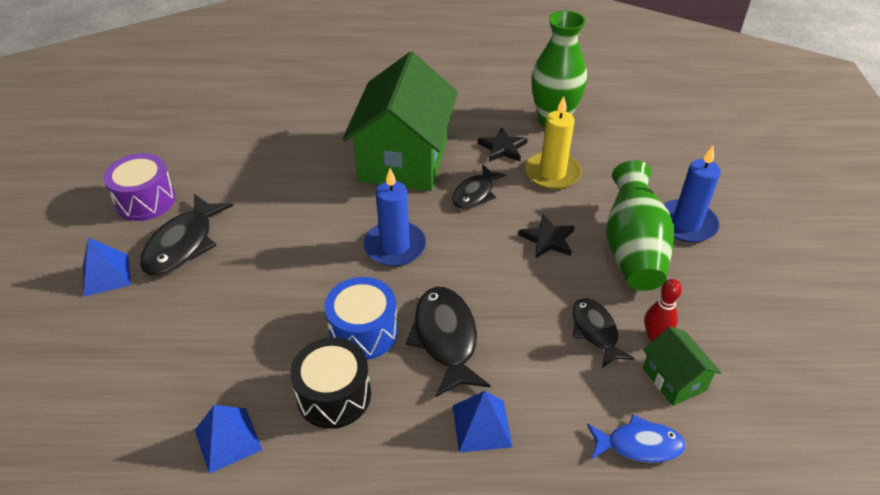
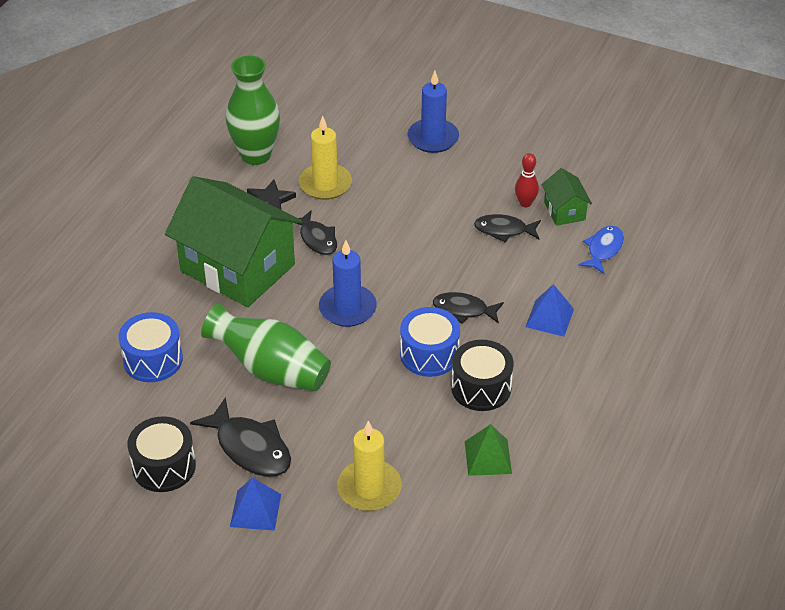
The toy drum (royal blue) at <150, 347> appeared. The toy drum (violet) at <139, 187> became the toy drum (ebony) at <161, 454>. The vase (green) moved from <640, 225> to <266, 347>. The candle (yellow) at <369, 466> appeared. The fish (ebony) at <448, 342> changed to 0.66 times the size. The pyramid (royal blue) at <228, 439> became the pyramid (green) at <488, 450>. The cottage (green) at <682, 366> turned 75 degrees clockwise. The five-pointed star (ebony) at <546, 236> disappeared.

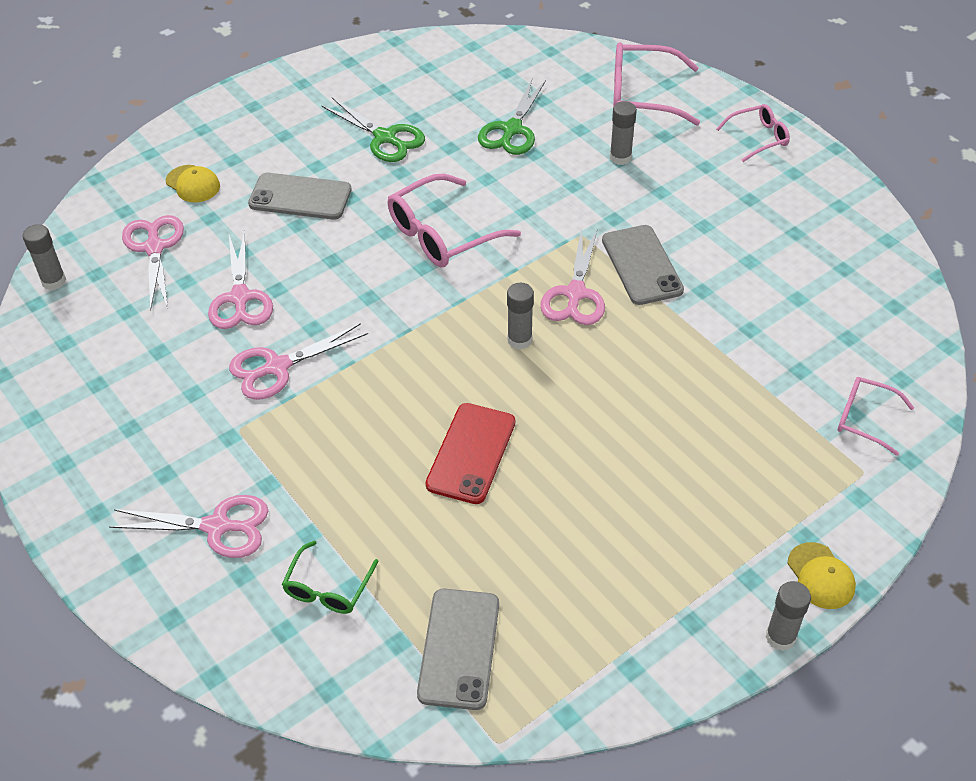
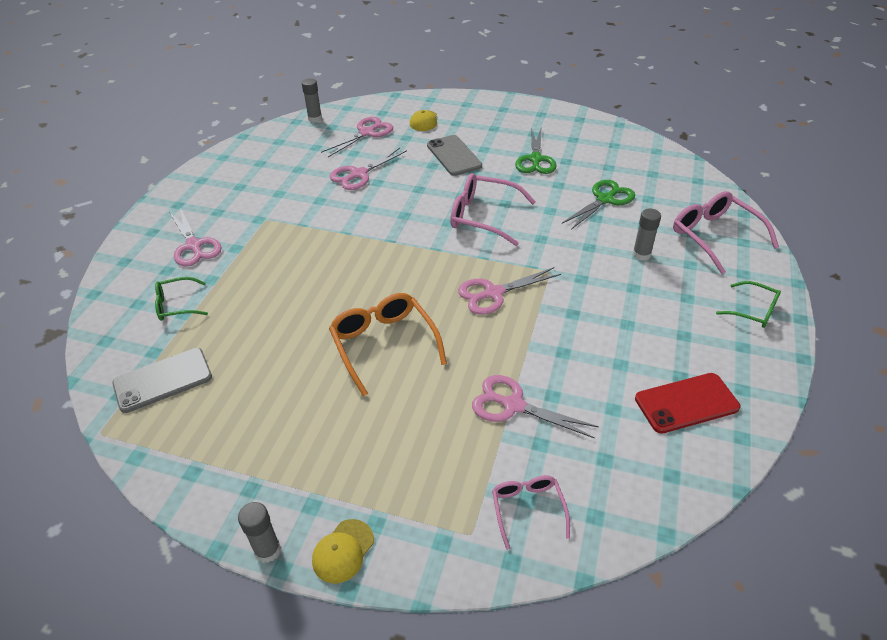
The eyeglasses (orange) at <388, 345> appeared. The scissors (rose-pink) moved from <298, 361> to <535, 407>. The scissors (green) at <512, 117> turned 150 degrees clockwise. The mobile phone (red) moved from <470, 453> to <688, 403>. The eyeglasses (rose-pink) at <753, 133> became the eyeglasses (green) at <748, 304>. The stick of glue (gray) at <520, 316> disappeared. The mobile phone (gray) at <643, 265> disappeared.

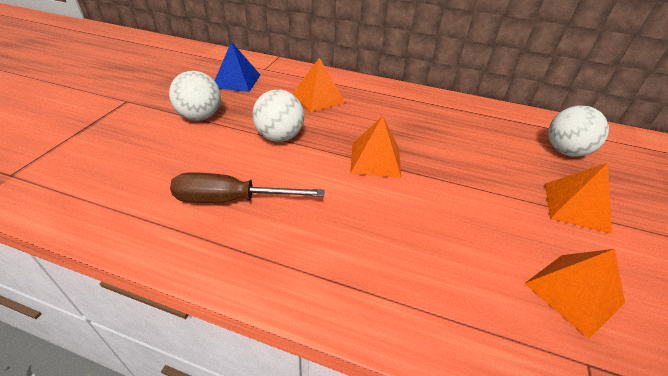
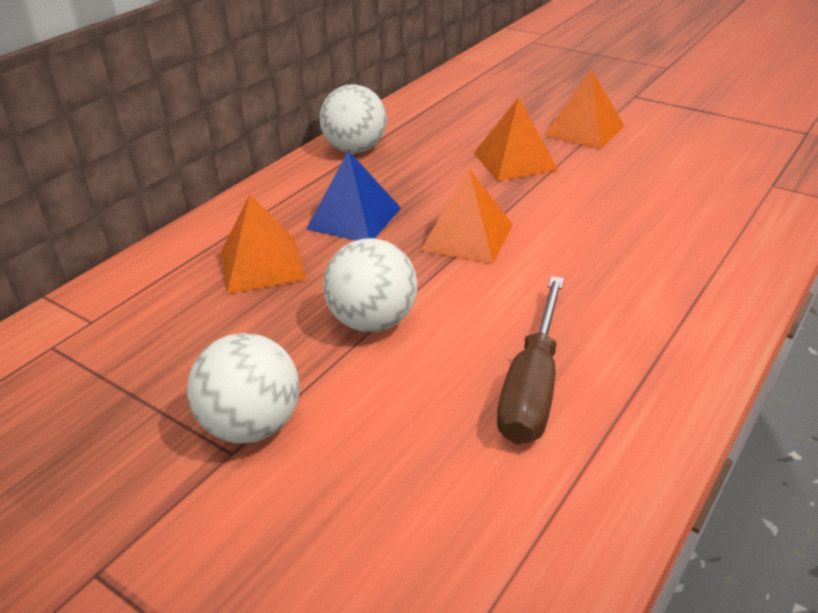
The pyramid (royal blue) moved from <237, 67> to <353, 196>. The sphere (white) moved from <578, 131> to <353, 118>. The pyramid (orange) moved from <574, 294> to <516, 139>.

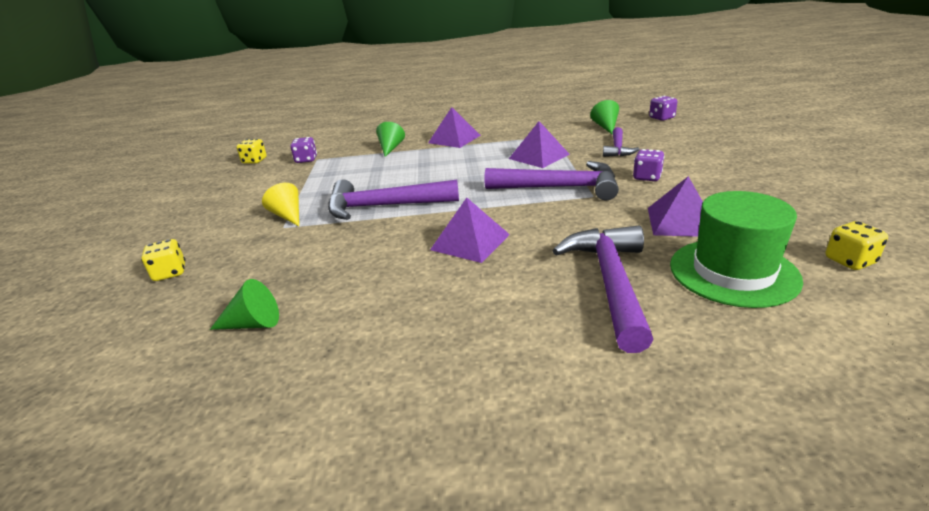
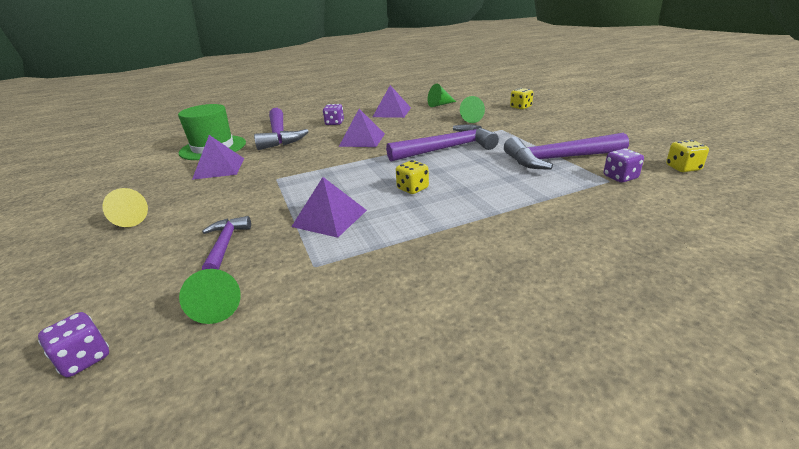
The solid cone (yellow) moved from <280, 204> to <125, 207>. The dice (violet) moved from <649, 165> to <333, 114>. The pyramid (violet) moved from <454, 127> to <392, 101>. The dice (yellow) moved from <857, 245> to <412, 177>. The solid cone (green) moved from <390, 139> to <472, 109>. The hammer (violet) moved from <551, 180> to <566, 151>.

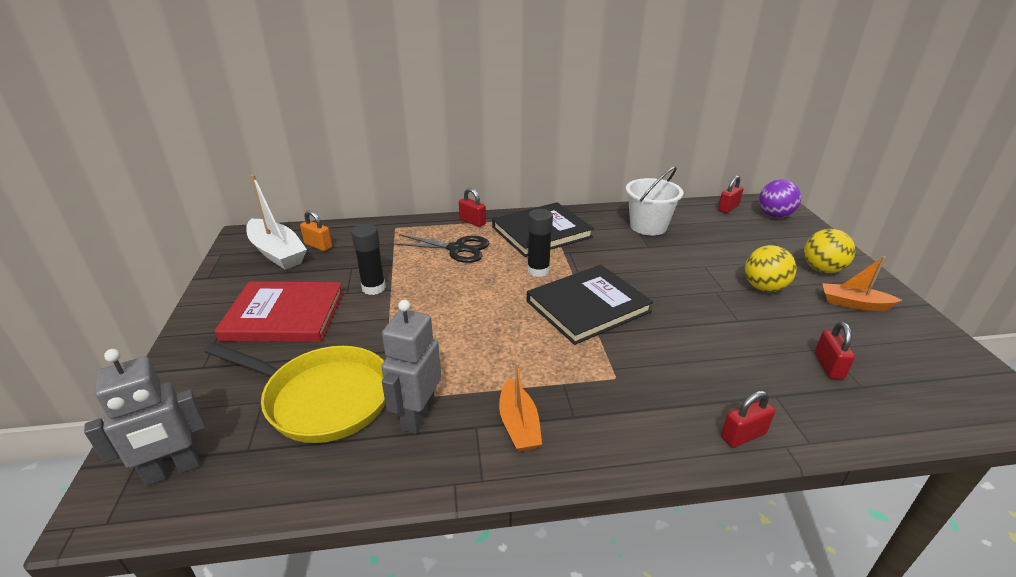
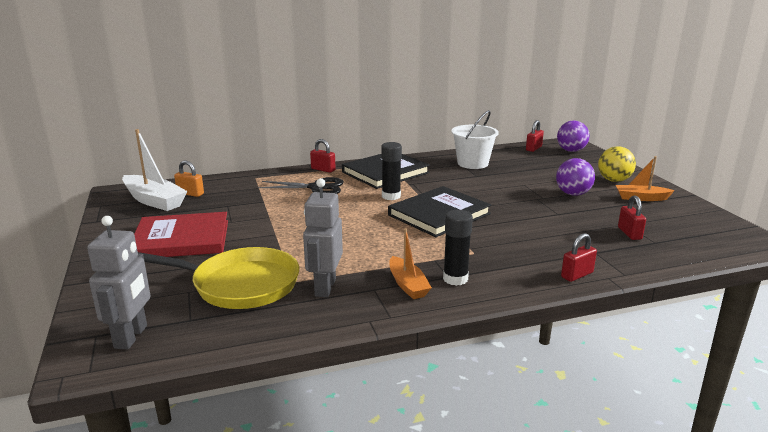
The toy robot (gray) at <145, 417> turned 45 degrees counterclockwise. The stick of glue (ebony) moved from <368, 259> to <458, 248>. The sphere (yellow) at <771, 268> became the sphere (violet) at <575, 177>.

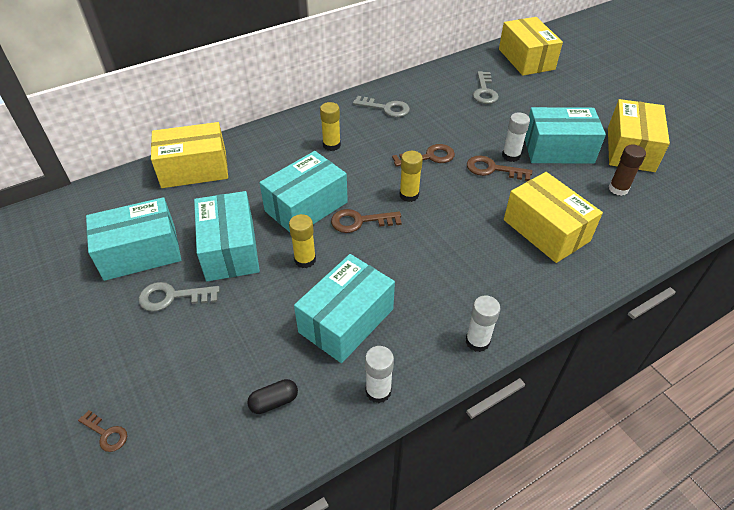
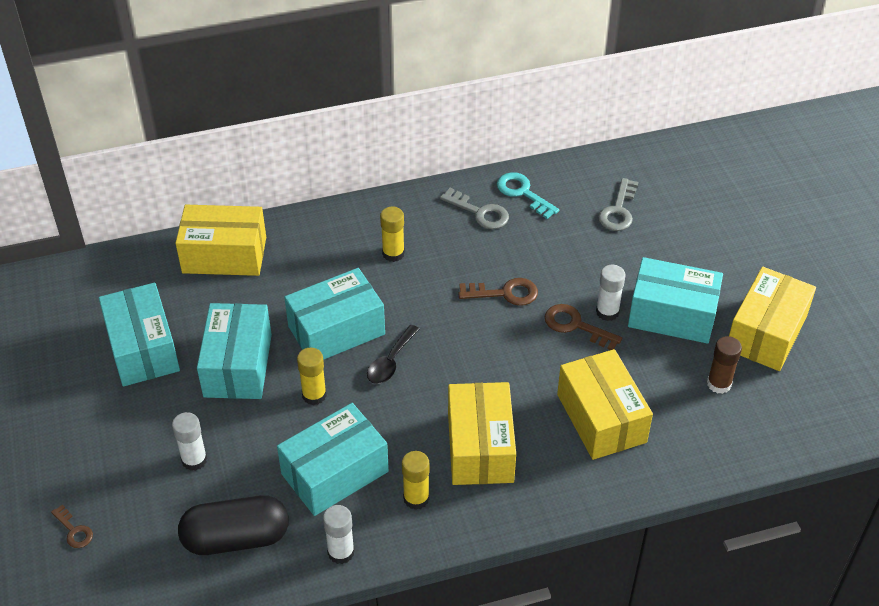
The package (turquoise) at <133, 239> turned 75 degrees clockwise. The stick of glue (white) moved from <483, 324> to <189, 441>. The pill (ebony) at <272, 396> changed to 2.11 times the size. The key (brown) at <366, 221> was replaced by the tablespoon (ebony) at <393, 354>. The stick of glue (yellow) moved from <411, 176> to <416, 480>. The package (yellow) moved from <531, 46> to <482, 433>. The key (turquoise) at <528, 195> appeared. The key (gray) at <179, 297> disappeared.

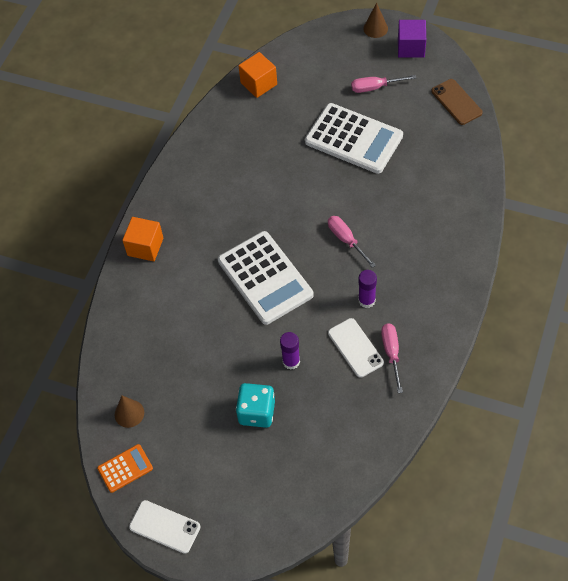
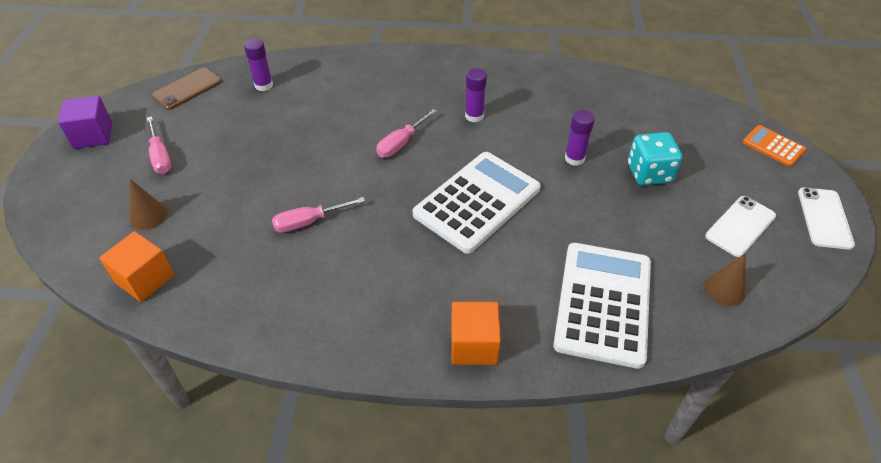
The solid cone (brown) moved from <375, 20> to <149, 204>. The stick of glue (violet) at <258, 64> appeared. The flat screwdriver (rose-pink) moved from <392, 358> to <318, 215>. The pocket calculator (white) moved from <354, 138> to <602, 306>. The mobile phone (white) moved from <356, 348> to <740, 226>. The pocket calculator (orange) moved from <125, 468> to <774, 146>.

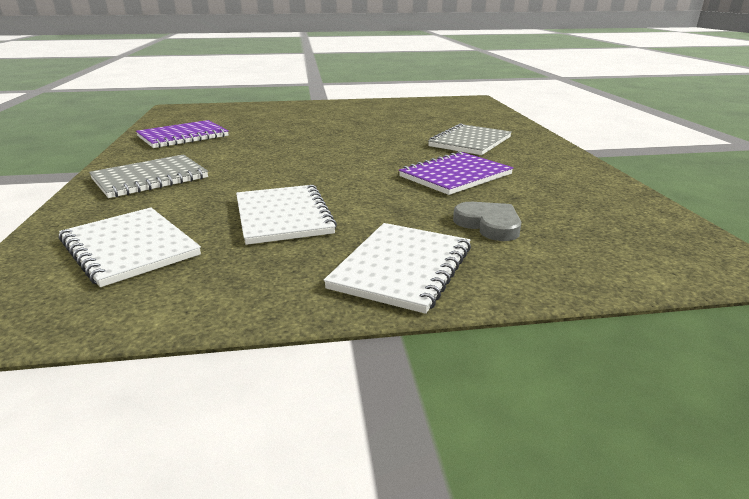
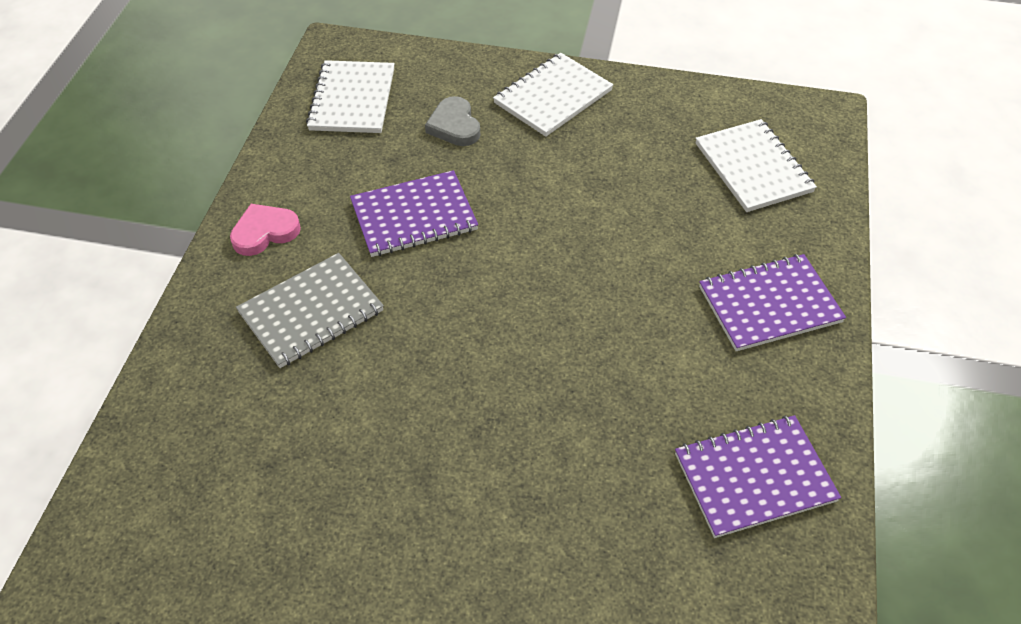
The heart (rose-pink) at <265, 230> appeared. The exercise book (white) moved from <286, 215> to <350, 96>. The exercise book (gray) at <148, 176> became the exercise book (violet) at <772, 302>.

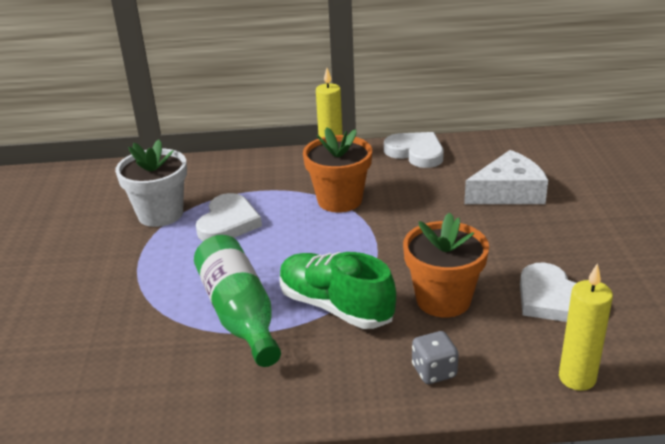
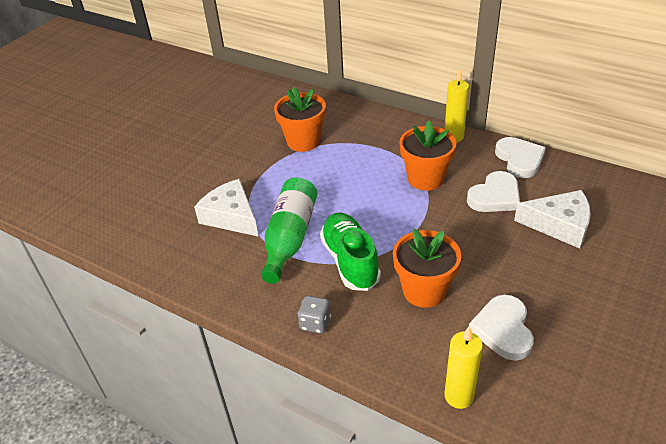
The piece of cheese (white) at <226, 207> appeared. The flower pot (white) at <151, 183> became the flower pot (orange) at <300, 119>. The dice (gray) moved from <435, 357> to <314, 314>. The heart (white) moved from <229, 217> to <493, 191>.

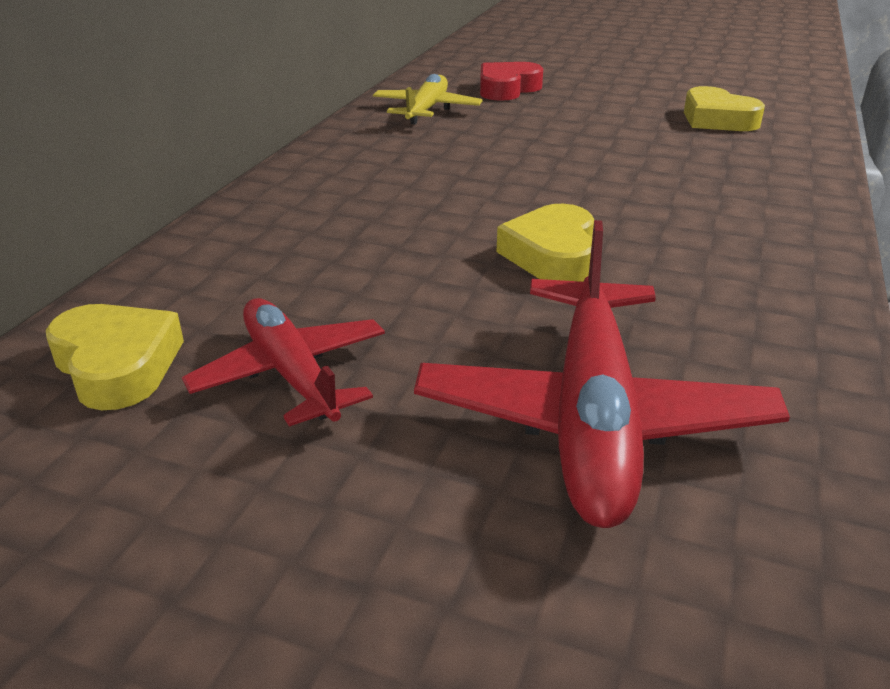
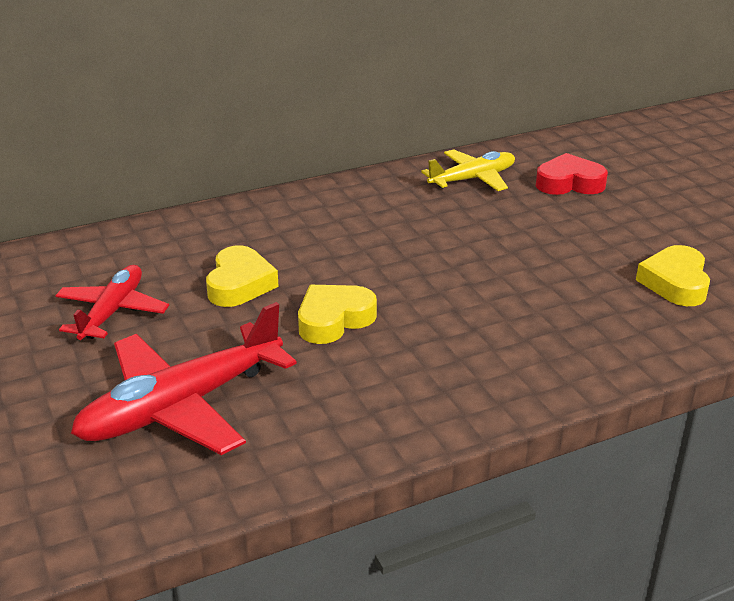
The heart (yellow) moved from <115, 357> to <242, 276>.

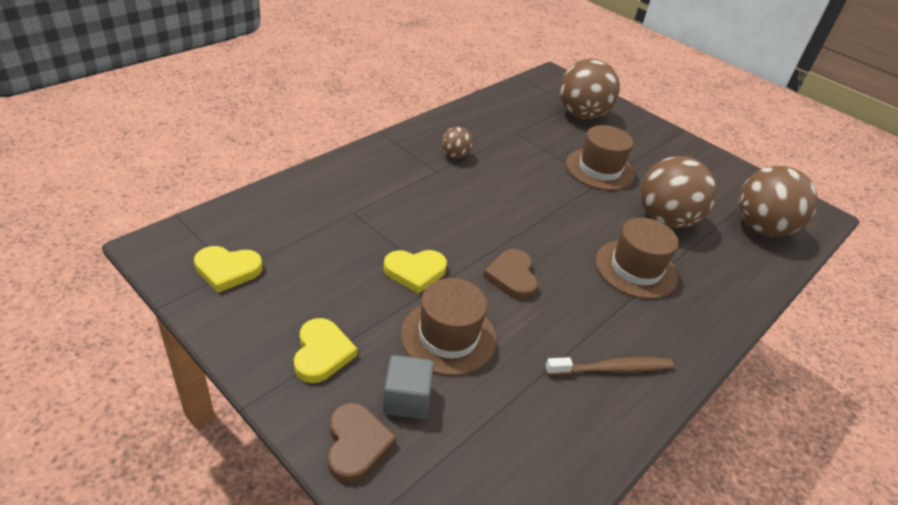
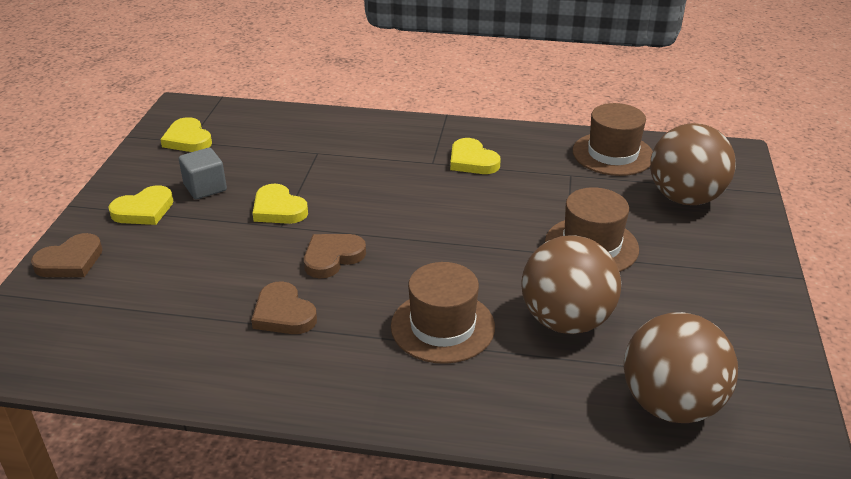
The solid cube (gray) moved from <408, 387> to <203, 173>. The heart (brown) at <284, 307> appeared. The sphere (brown) at <457, 142> was replaced by the heart (yellow) at <475, 156>. The hat (brown) moved from <449, 327> to <613, 139>. The toothbrush (brown) at <609, 366> disappeared.

